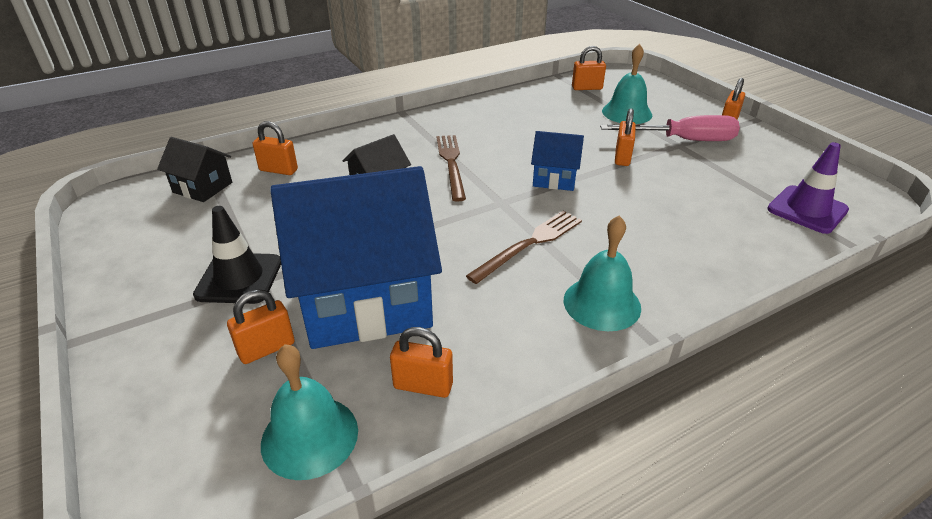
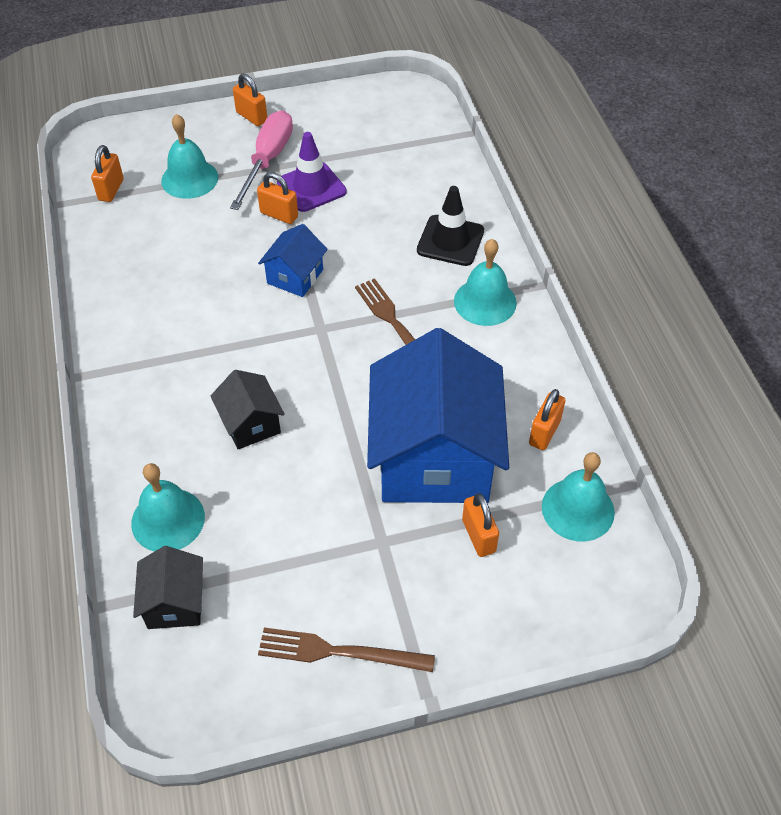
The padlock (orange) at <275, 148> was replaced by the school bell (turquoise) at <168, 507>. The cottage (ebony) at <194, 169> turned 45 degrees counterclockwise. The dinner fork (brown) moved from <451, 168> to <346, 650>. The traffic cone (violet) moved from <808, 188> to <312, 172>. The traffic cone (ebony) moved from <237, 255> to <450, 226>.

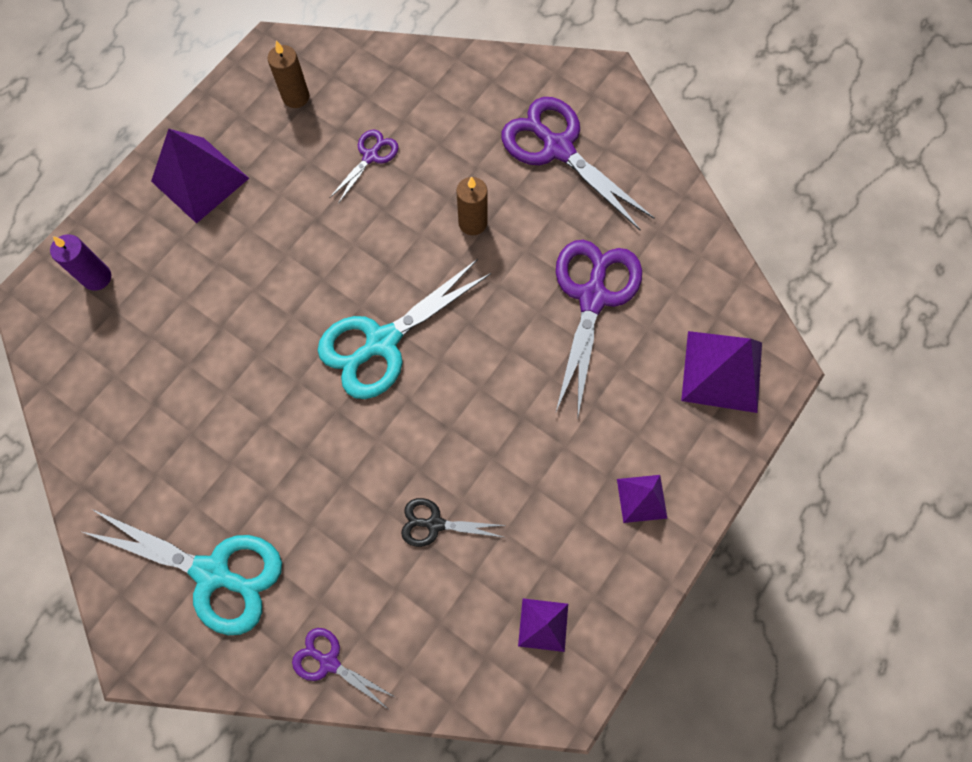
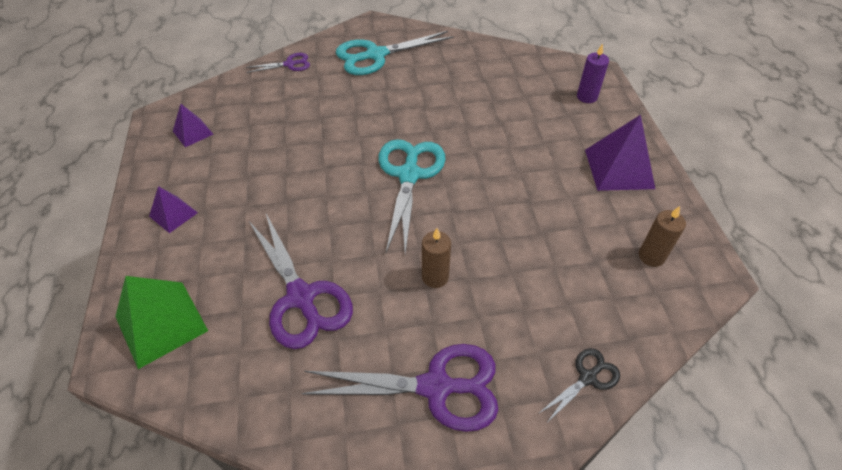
The pyramid (violet) at <721, 372> became the pyramid (green) at <161, 322>. The scissors (ebony) moved from <454, 522> to <579, 385>. The scissors (violet) at <364, 166> disappeared.

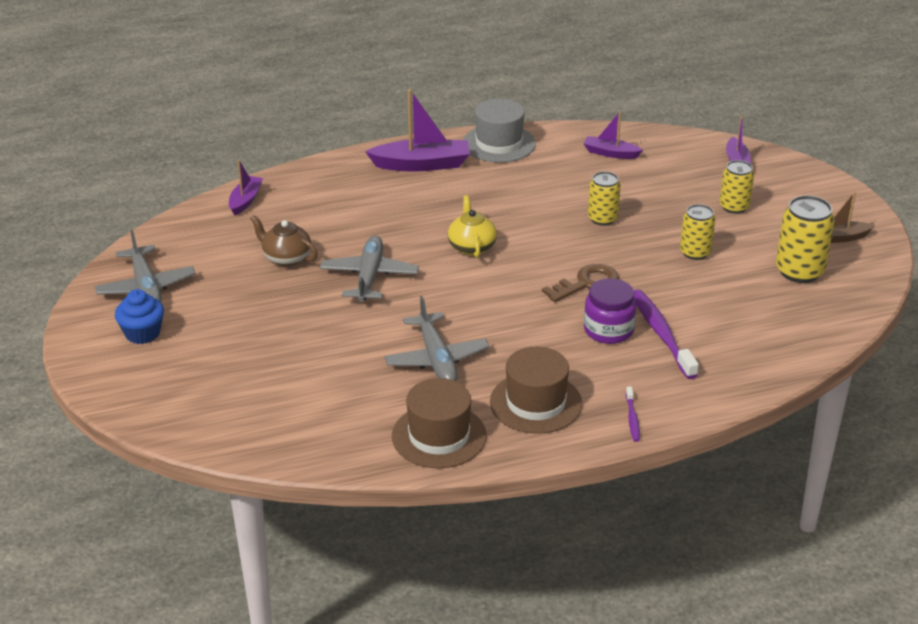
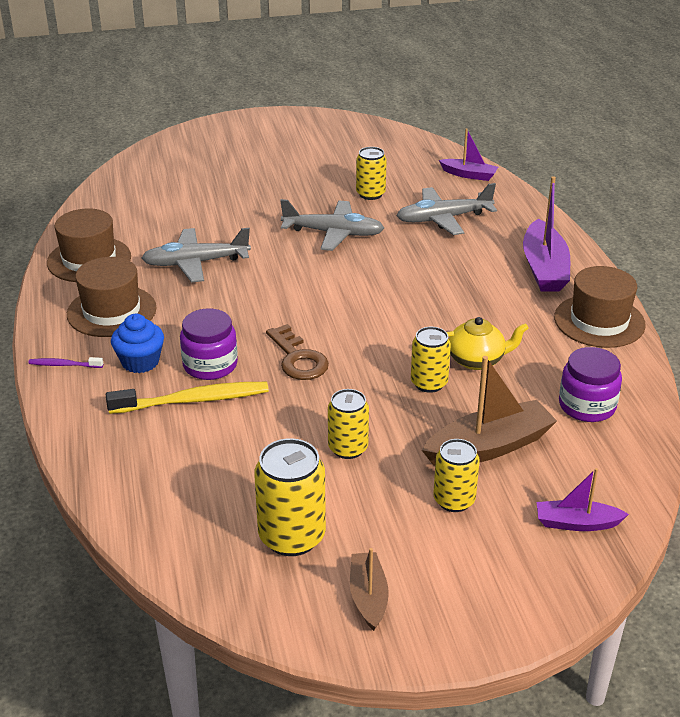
The toothbrush (violet) at <666, 334> became the toothbrush (yellow) at <187, 398>. The cupcake (royal blue) moved from <139, 316> to <137, 343>. The tea pot (brown) at <284, 241> was replaced by the can (yellow) at <371, 173>. The aeroplane (gray) moved from <145, 266> to <446, 209>. The sailboat (brown) at <489, 411> appeared. The tea pot (yellow) moved from <472, 226> to <488, 343>. The hat (gray) at <499, 130> became the hat (brown) at <600, 307>. The sailboat (violet) at <613, 135> was replaced by the jam jar (violet) at <590, 384>.

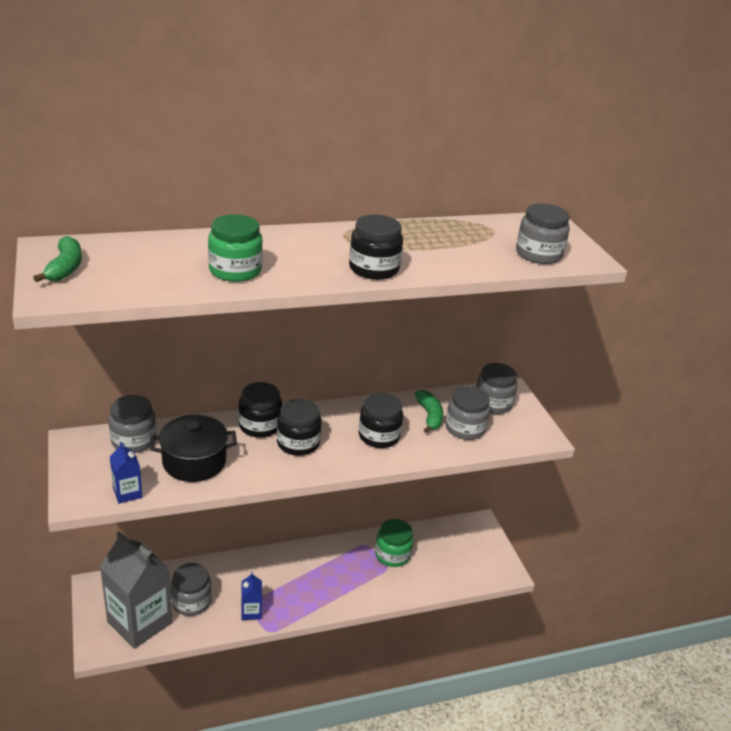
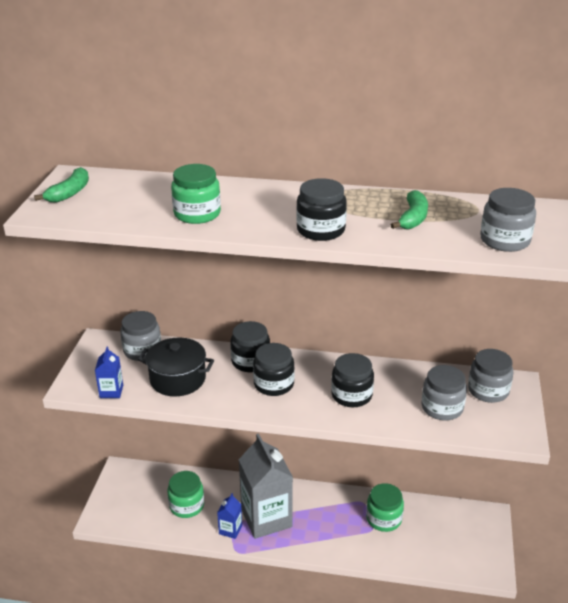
The jam jar (gray) at <191, 589> became the jam jar (green) at <185, 494>. The carton (gray) moved from <136, 590> to <265, 486>. The toy banana (green) moved from <429, 411> to <409, 209>.

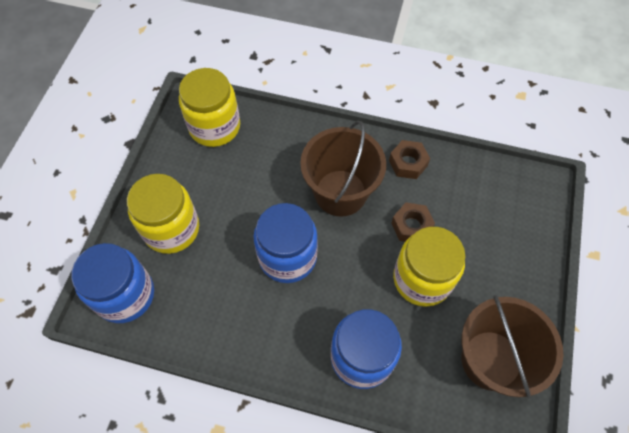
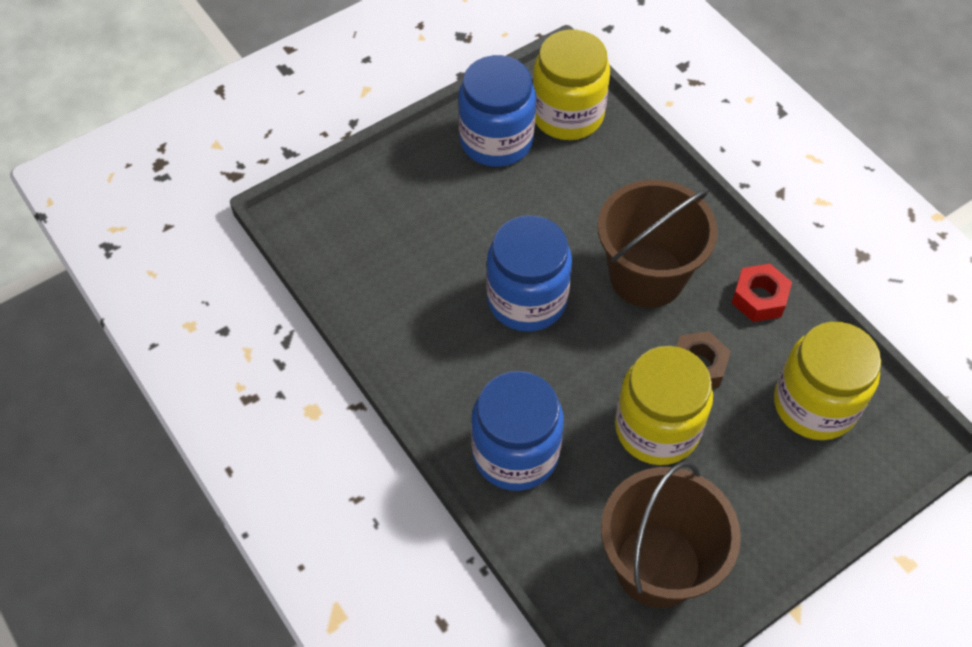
The jam jar (royal blue) moved from <112, 283> to <497, 111>. The hex nut (brown) at <409, 159> became the hex nut (red) at <762, 293>. The jam jar (yellow) moved from <163, 214> to <827, 381>.

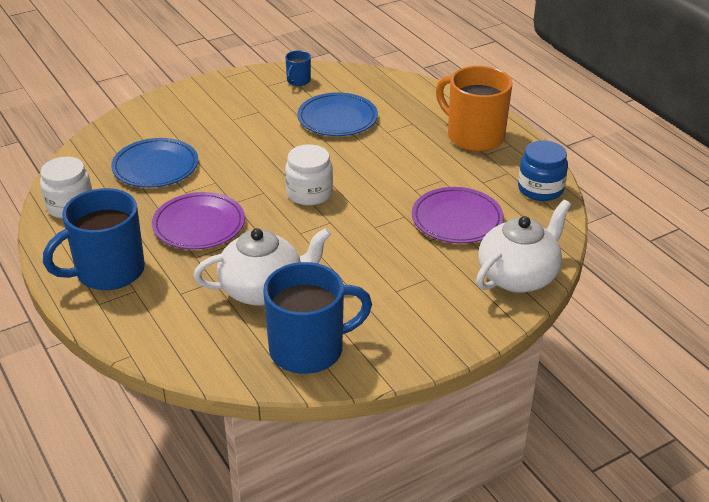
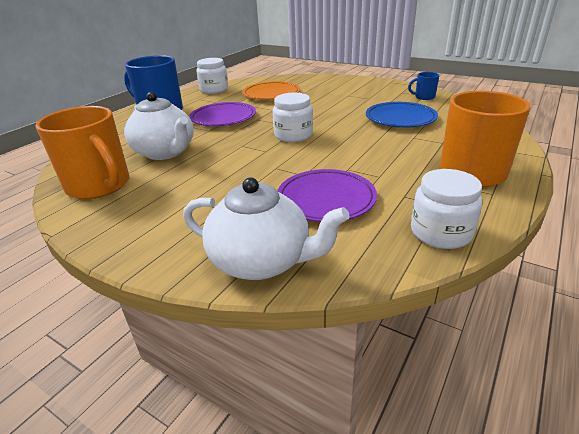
The tea mug (royal blue) at <317, 318> became the tea mug (orange) at <82, 152>. The dinner plate (royal blue) at <154, 163> became the dinner plate (orange) at <271, 90>. The jam jar (royal blue) at <543, 170> became the jam jar (white) at <446, 209>.

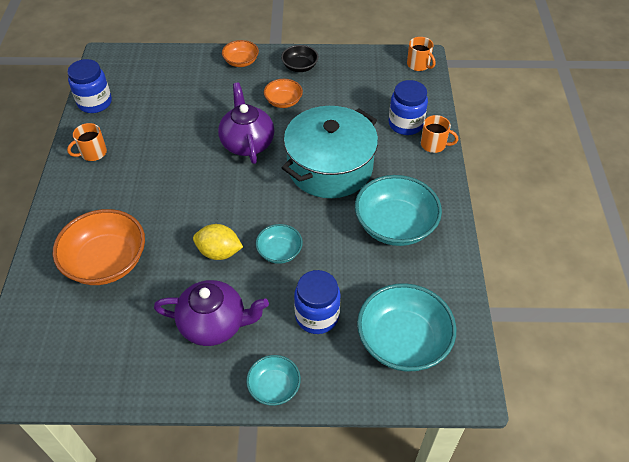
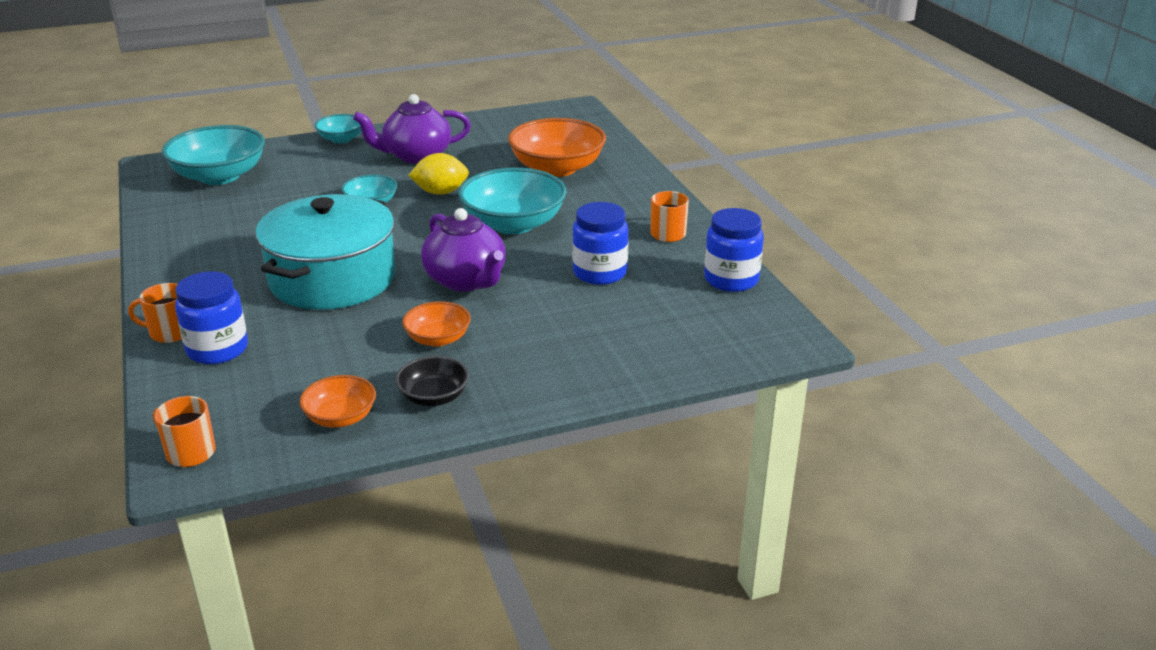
The serving bowl (orange) moved from <240, 53> to <337, 401>. The serving bowl (turquoise) moved from <398, 210> to <512, 201>. The jam jar (royal blue) moved from <317, 302> to <600, 243>.

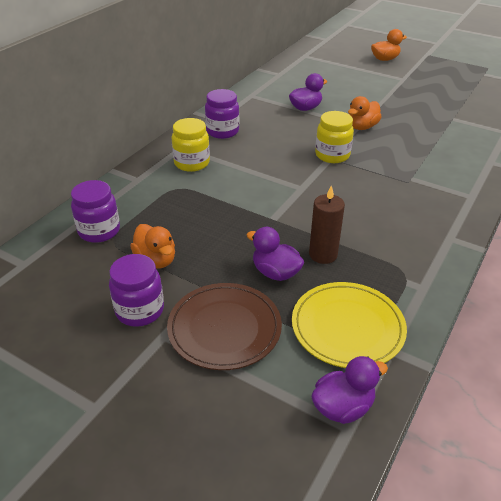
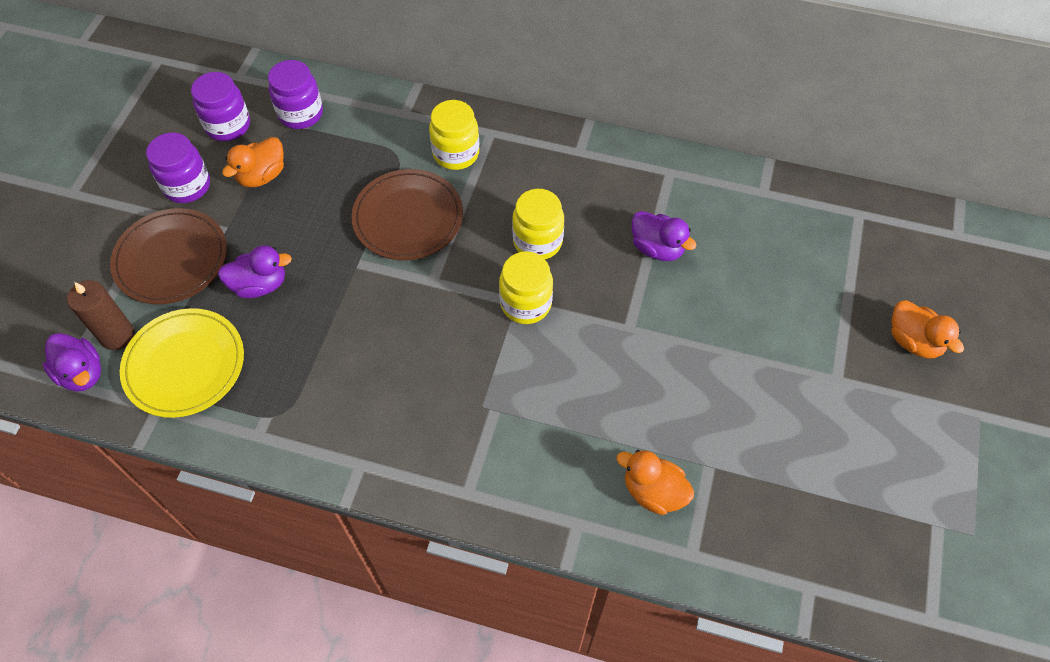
The candle (brown) moved from <327, 224> to <100, 315>. The jam jar (violet) moved from <222, 114> to <220, 106>. The toy duck (violet) at <276, 254> turned 60 degrees clockwise. The dinner plate (brown) at <407, 214> appeared. The jam jar (yellow) at <538, 224> appeared. The toy duck (orange) moved from <364, 113> to <655, 482>.

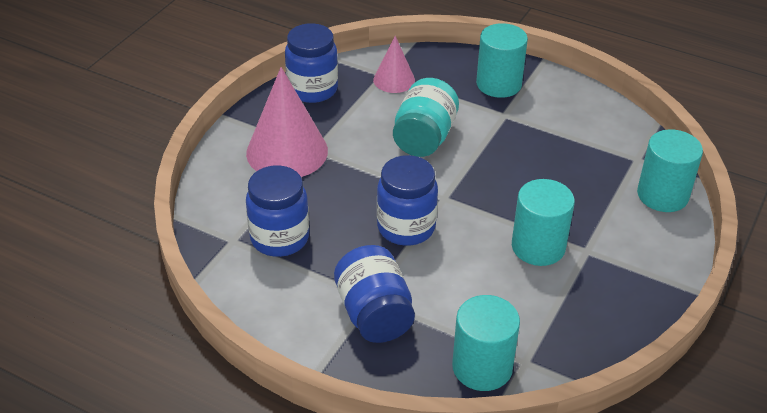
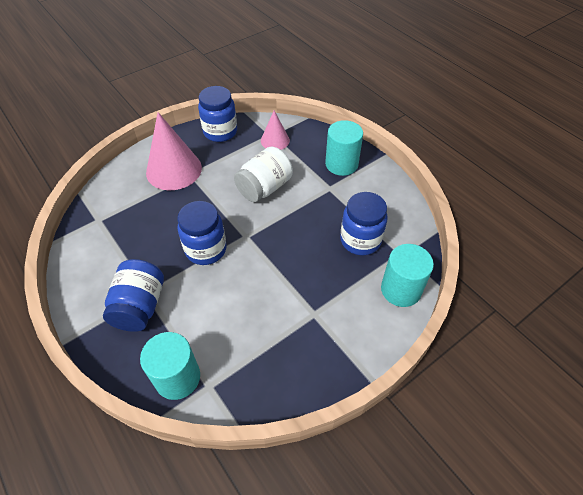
The jam jar (turquoise) at <426, 117> became the jam jar (white) at <263, 174>. The jam jar (royal blue) moved from <277, 211> to <364, 223>. The cylinder shape (turquoise) at <543, 222> disappeared.

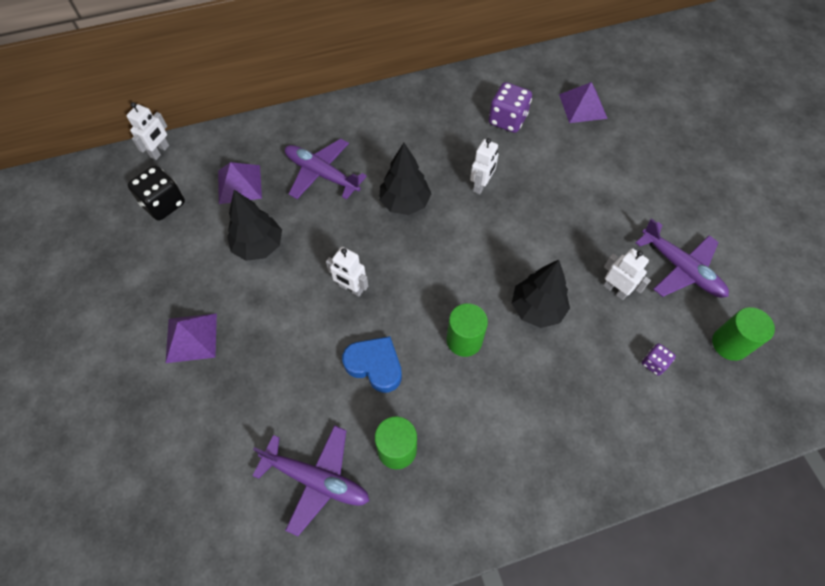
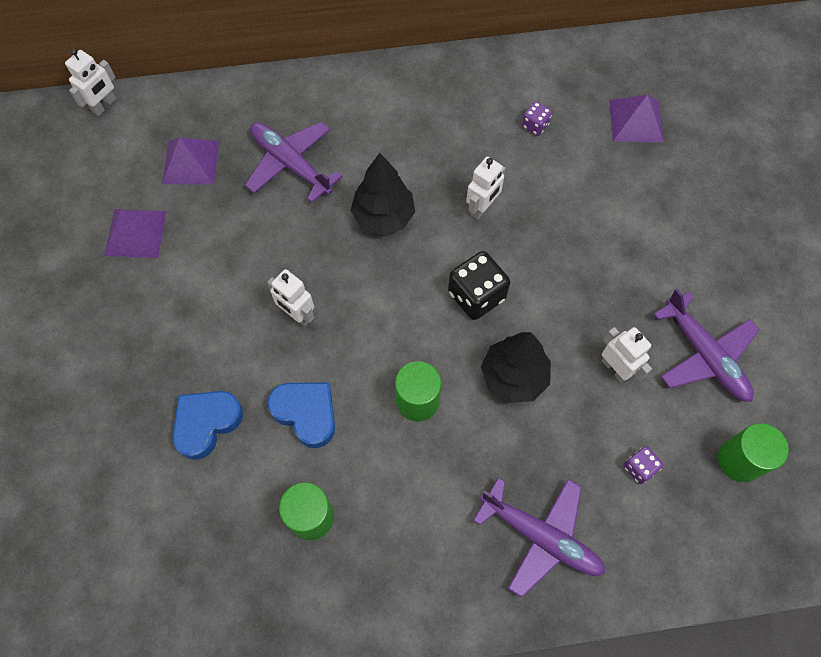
The pyramid (violet) moved from <191, 338> to <135, 233>. The heart (royal blue) at <207, 425> appeared. The dice (ebony) moved from <156, 193> to <479, 285>. The aeroplane (violet) moved from <310, 480> to <539, 538>. The dice (violet) at <510, 107> changed to 0.53 times the size. The fir tree (ebony) at <254, 225> disappeared.

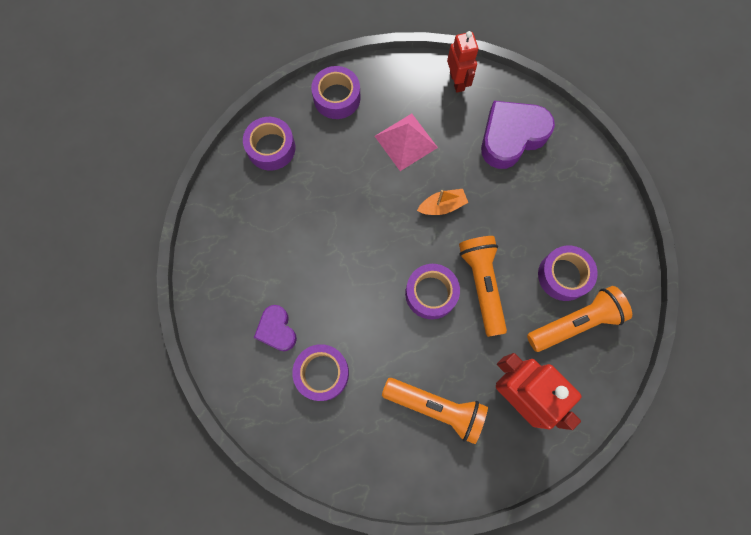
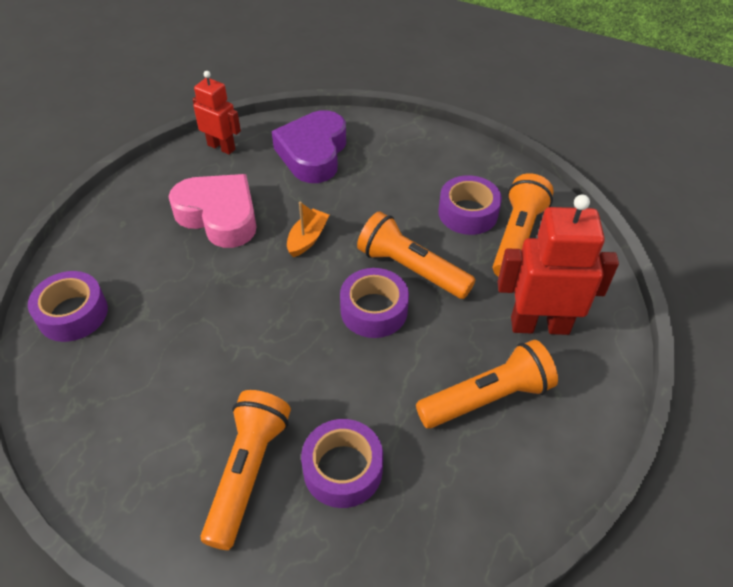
The pyramid (rose-pink) at <406, 142> was replaced by the heart (rose-pink) at <212, 211>. The heart (violet) at <275, 328> was replaced by the torch (orange) at <246, 470>. The tape (violet) at <336, 92> disappeared.

